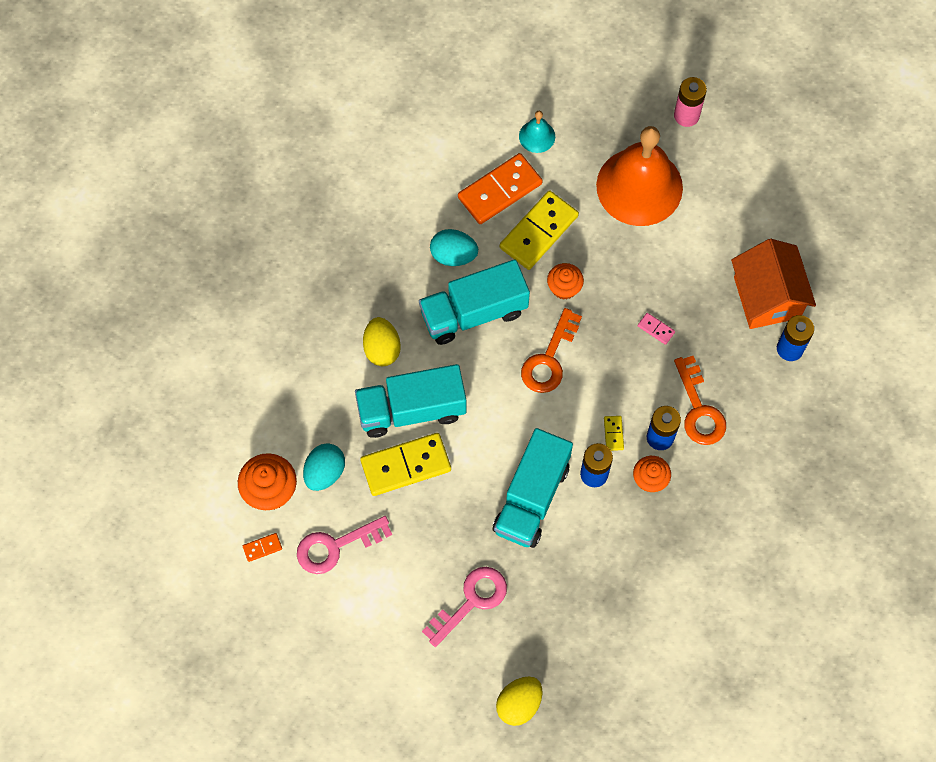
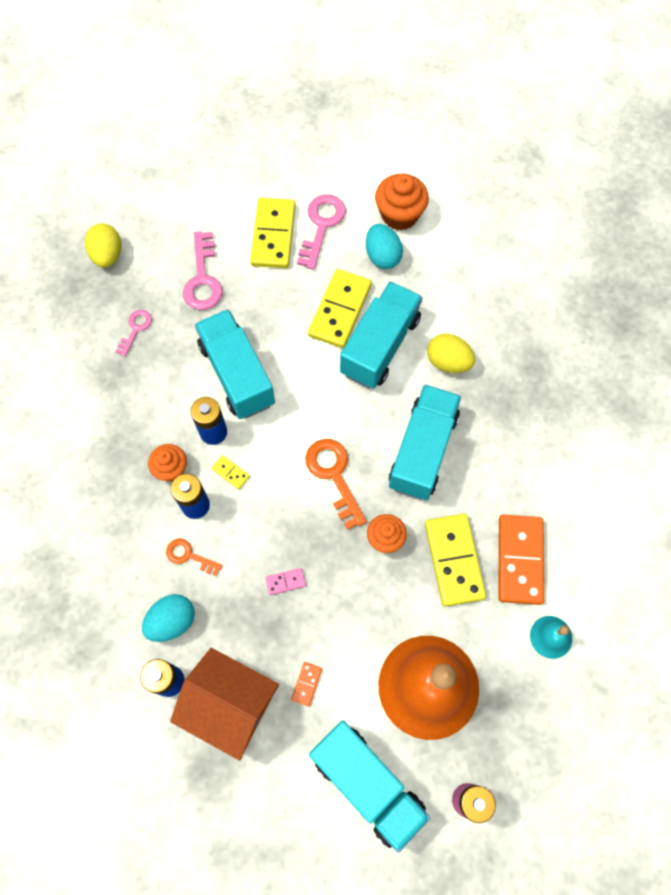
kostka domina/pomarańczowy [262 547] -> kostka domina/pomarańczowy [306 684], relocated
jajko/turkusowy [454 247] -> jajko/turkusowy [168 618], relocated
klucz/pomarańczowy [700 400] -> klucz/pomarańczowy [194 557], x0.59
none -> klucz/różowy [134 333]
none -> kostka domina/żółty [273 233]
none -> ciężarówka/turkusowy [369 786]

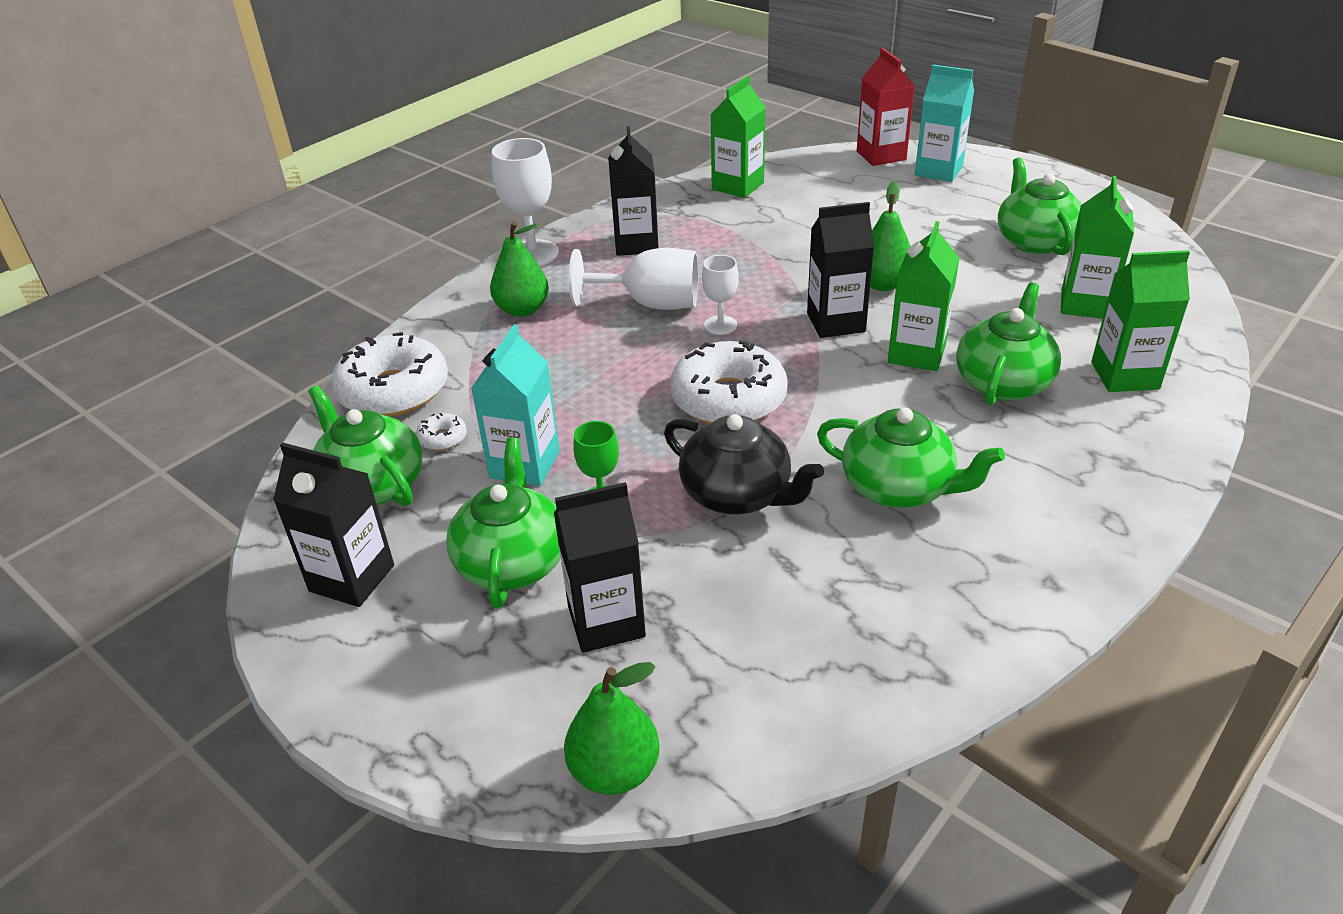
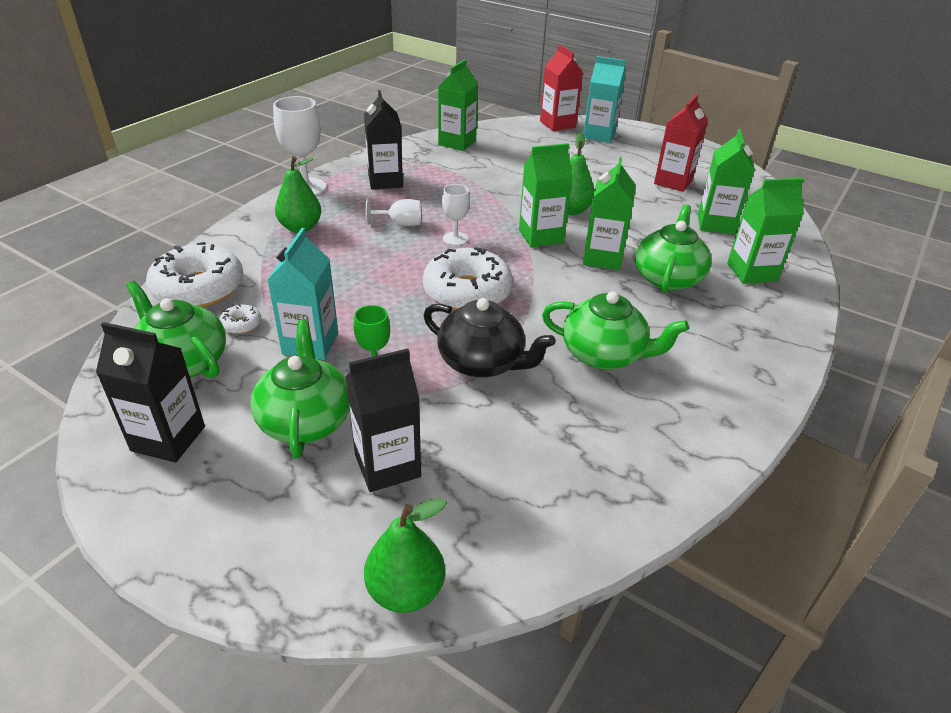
kielich/biały [633 279] -> kielich/biały [393 212], x0.57
karton mleka/czarny [840 270] -> karton mleka/zielony [546 195]
imbryk/zielony [1040 206] -> karton mleka/czerwony [681 143]

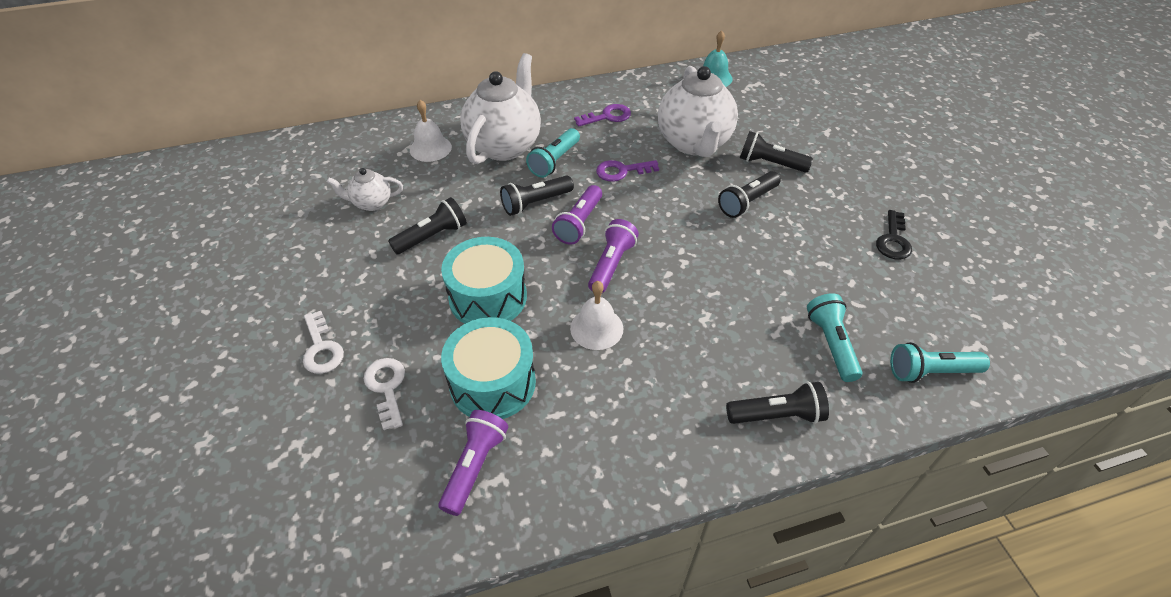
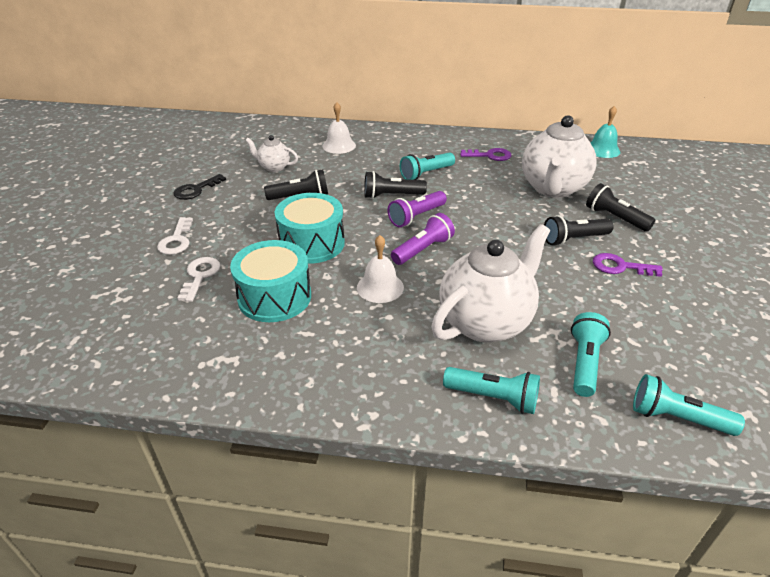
latarka/fioletowy [473 463] -> none
imbryk/biały [500 108] -> imbryk/biały [490 283], relocated
klucz/fioletowy [627 171] -> klucz/fioletowy [628 265], relocated
latarka/czarny [777 402] -> latarka/turkusowy [491 390]
klucz/czarny [894 235] -> klucz/czarny [200 187], relocated

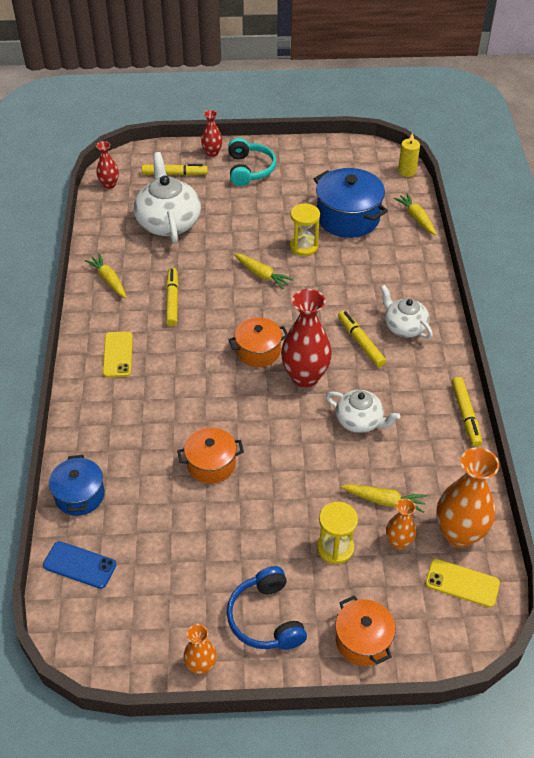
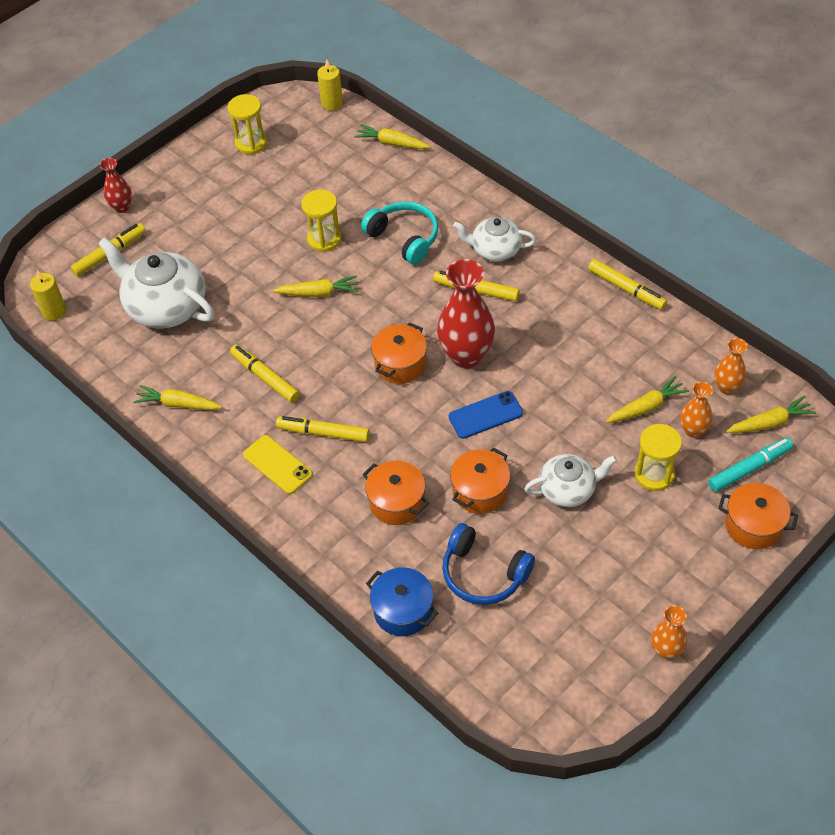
telefon/niebieski [80 565] -> telefon/niebieski [486 415], relocated
wazon/czerwony [107 165] -> świeca/żółty [48 295]
słuchawki/niebieski [267 608] -> słuchawki/niebieski [488 564], relocated
słuchawki/turkusowy [252 162] -> słuchawki/turkusowy [399 233], relocated
garnek/niebieski [351 203] -> none
imbryk/biały [363 411] -> imbryk/biały [570 480], relocated
telefon/żółty [462 583] -> marchewka/żółty [771 414]
wazon/pomarańczowy [467 497] -> wazon/pomarańczowy [731 366], x0.53
none -> klepsydra/żółty [247 124]
none -> flamaster/żółty [323 429]
none -> garnek/pomarańczowy [396 493]
none -> flamaster/turkusowy [750 465]

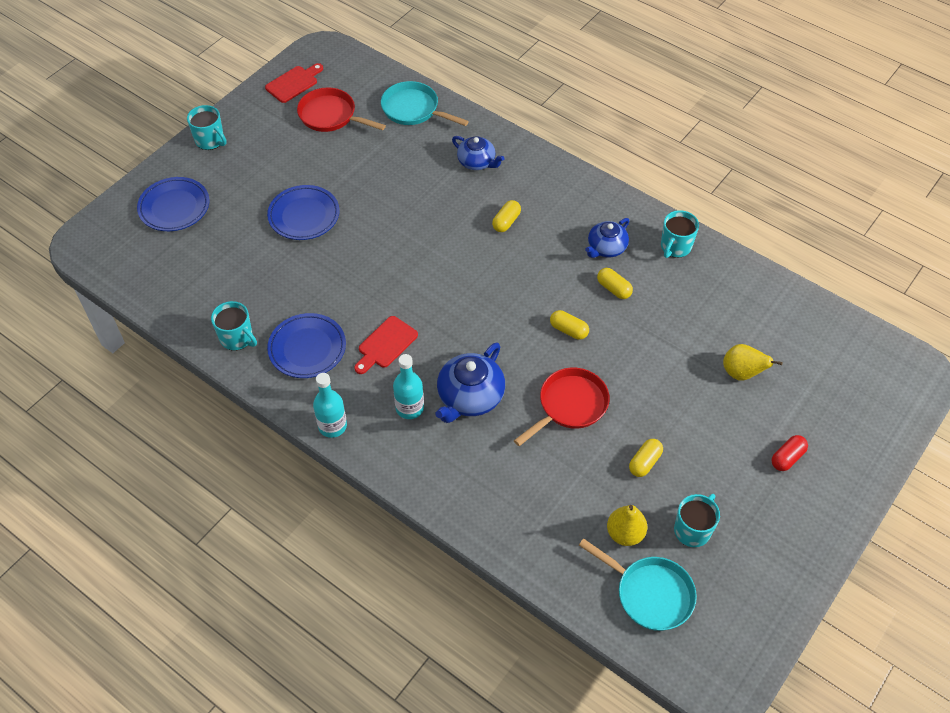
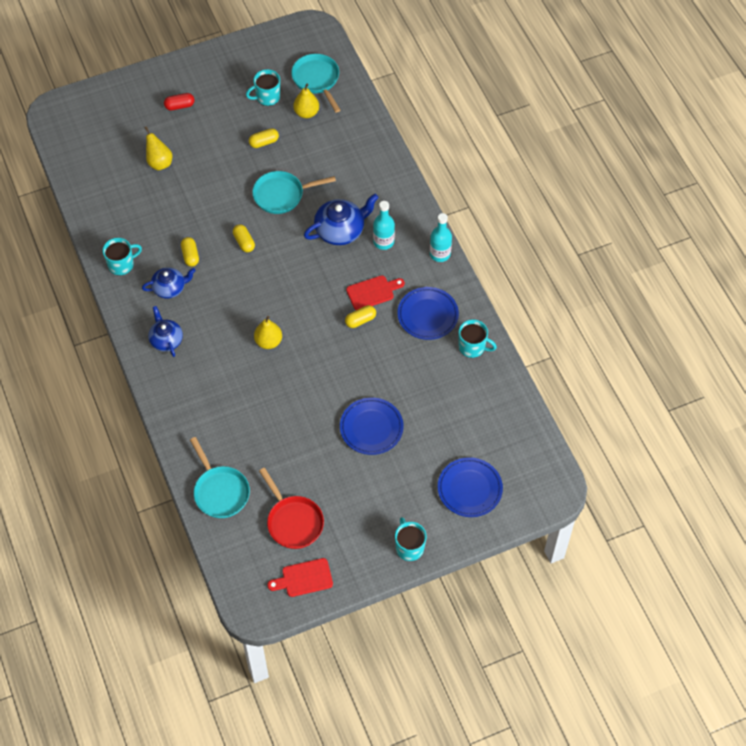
kubek/turkusowy [234 326] -> kubek/turkusowy [478 338], 135 degrees clockwise
imbryk/niebieski [478 153] -> imbryk/niebieski [165 331], relocated
kapsułka/żółty [506 216] -> kapsułka/żółty [360 316], relocated
patelnia/czerwony [562 407] -> patelnia/turkusowy [294 192]
none -> gruszka/żółty [268 332]

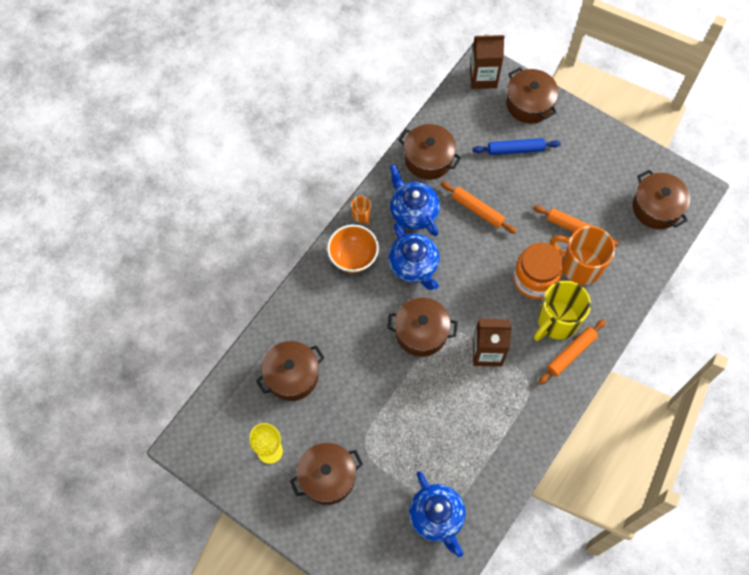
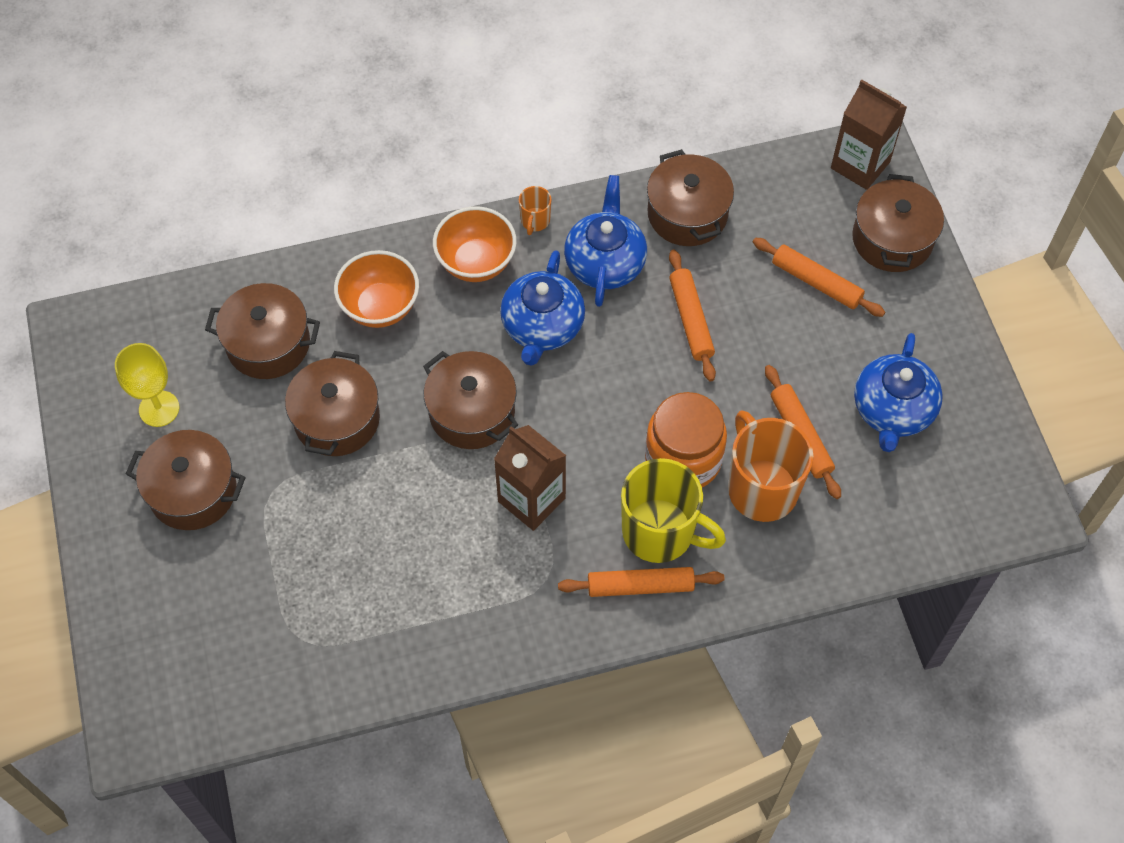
imbryk/niebieski [437 514] -> imbryk/niebieski [898 392], relocated
wałek do ciasta/niebieski [516 146] -> wałek do ciasta/pomarańczowy [819 277]
kubek/żółty [562 311] -> kubek/żółty [673 510], 150 degrees counterclockwise
garnek/brązowy [661 199] -> garnek/brązowy [332 403], relocated
none -> miska/pomarańczowy [376 289]

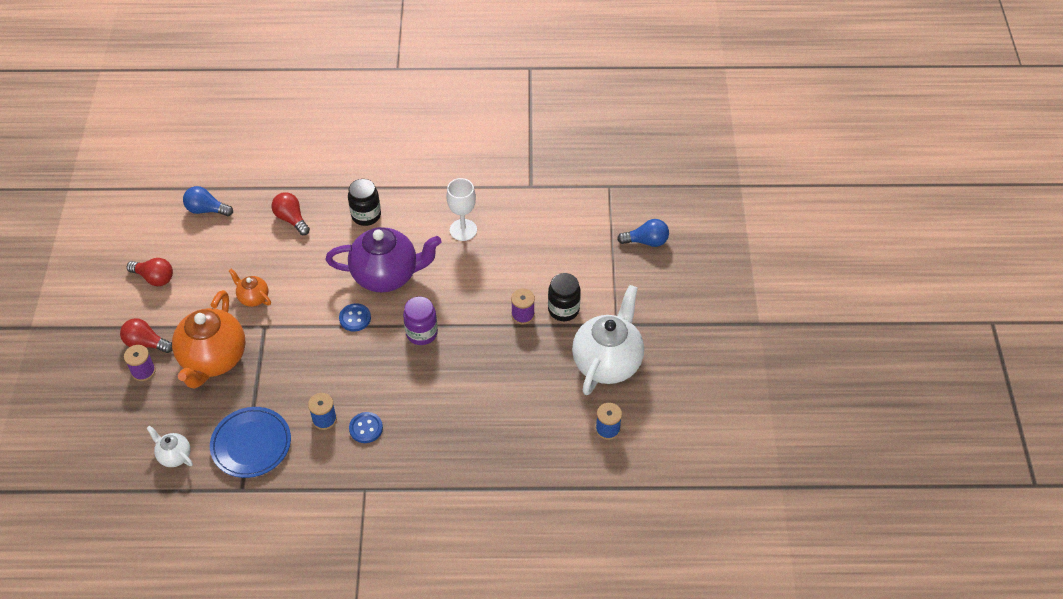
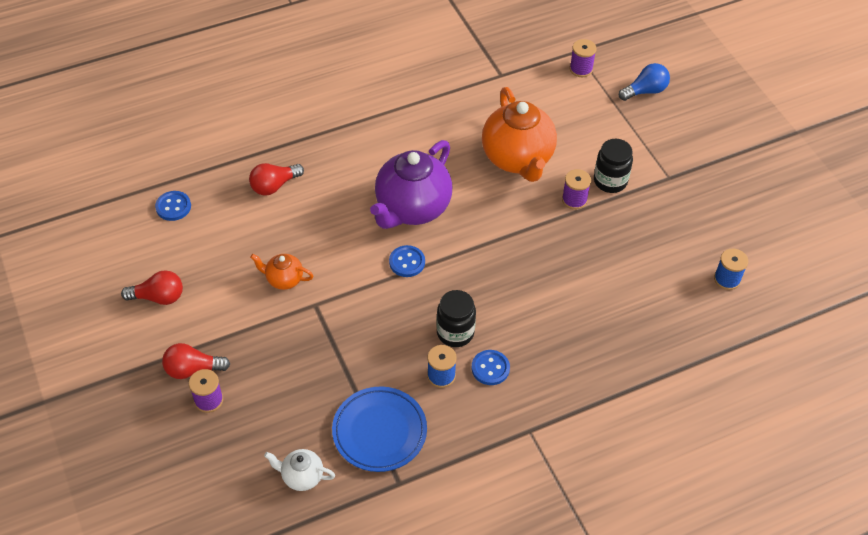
imbryk/pomarańczowy [208 339] -> imbryk/pomarańczowy [519 134], relocated
żarówka/niebieski [208 201] -> guzik/niebieski [173 206]
żarówka/czerwony [291 213] -> żarówka/czerwony [276 179], 60 degrees counterclockwise
imbryk/fioletowy [383 259] -> imbryk/fioletowy [411 184], 150 degrees clockwise
słoik/czarny [364 202] -> słoik/czarny [456 318], relocated
słoik/fioletowy [420 320] -> none
kielich/biały [461 209] -> none
imbryk/biały [608 340] -> none
none -> szpulka/fioletowy [583 58]

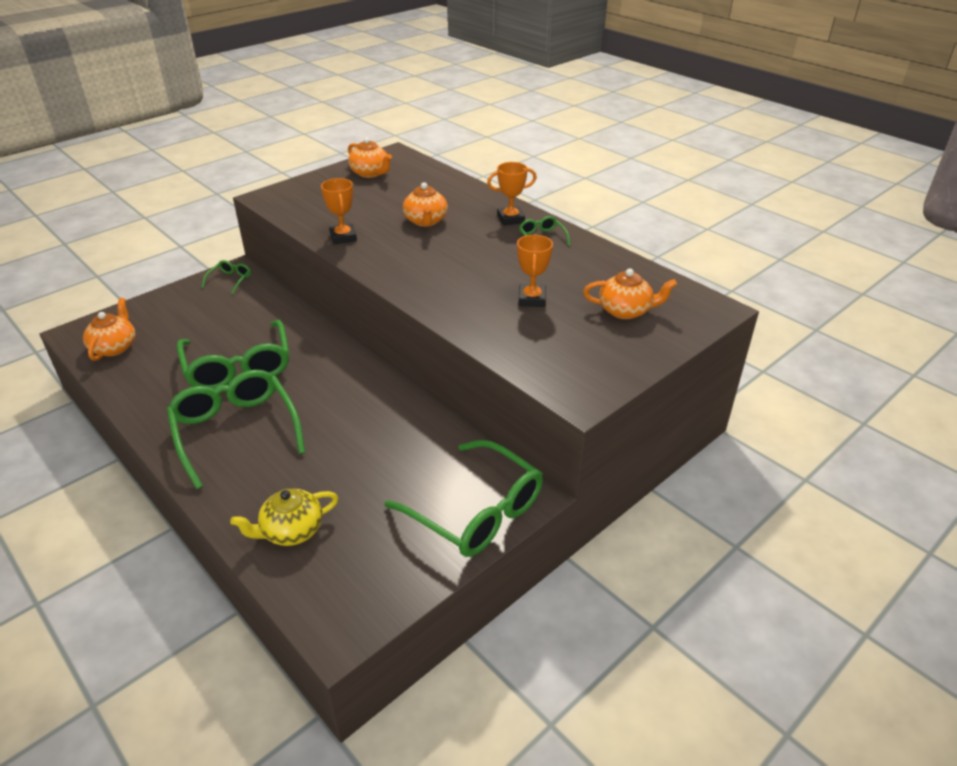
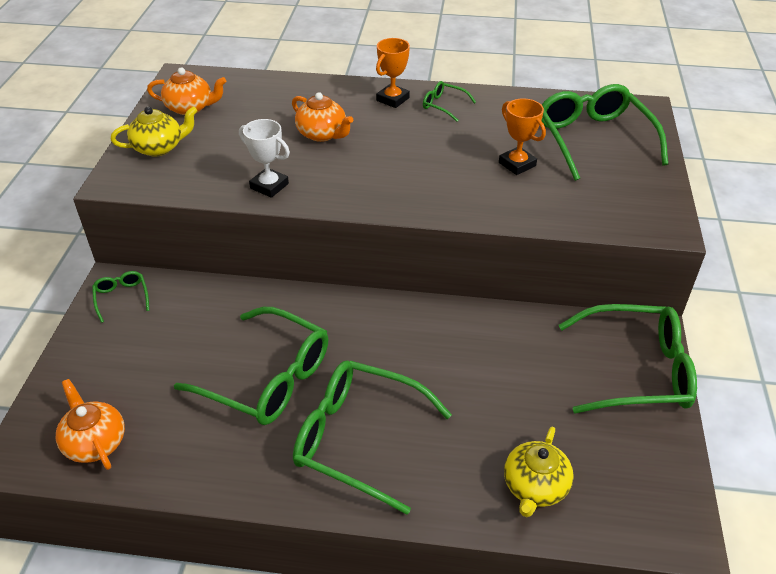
puchar/pomarańczowy [339 211] -> puchar/biały [264 158]
imbryk/pomarańczowy [630 293] -> okulary/zielony [605 132]
none -> imbryk/żółty [154 131]

